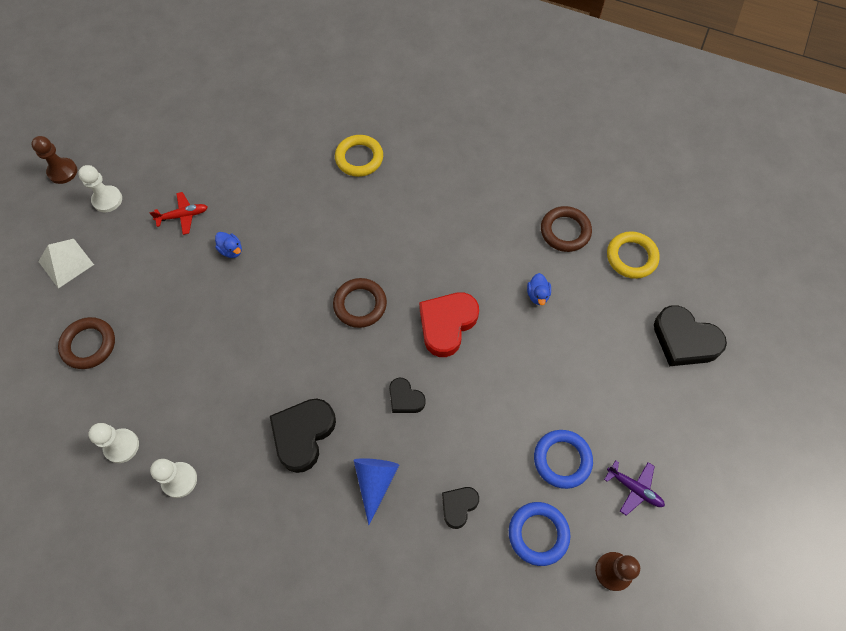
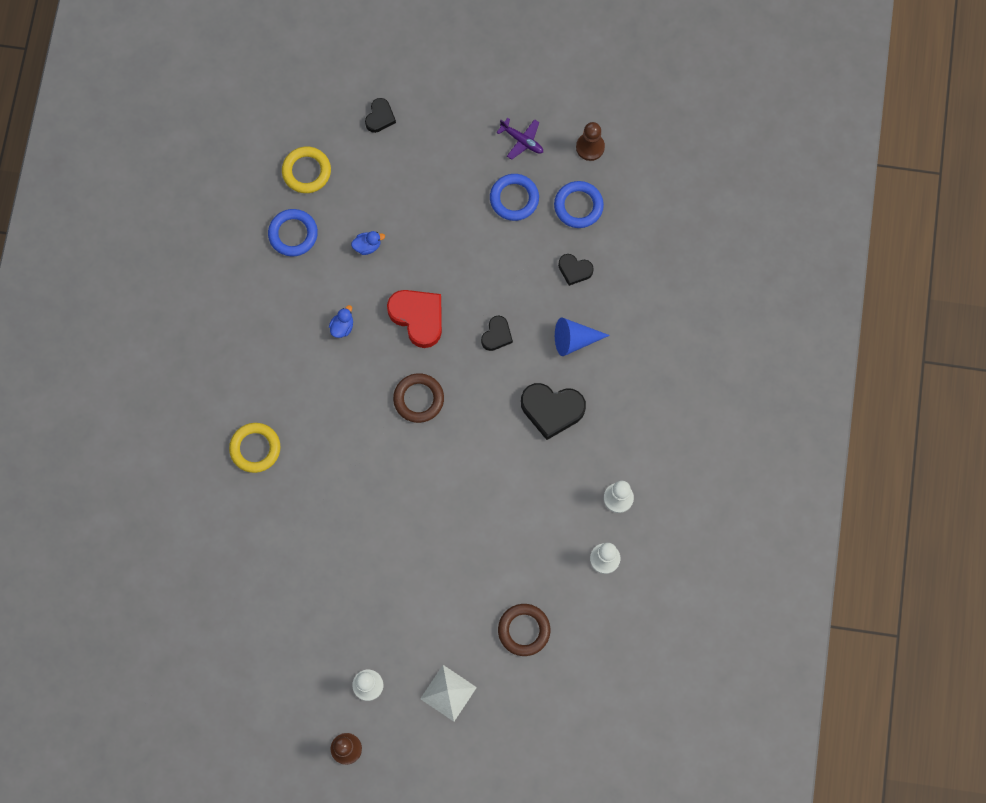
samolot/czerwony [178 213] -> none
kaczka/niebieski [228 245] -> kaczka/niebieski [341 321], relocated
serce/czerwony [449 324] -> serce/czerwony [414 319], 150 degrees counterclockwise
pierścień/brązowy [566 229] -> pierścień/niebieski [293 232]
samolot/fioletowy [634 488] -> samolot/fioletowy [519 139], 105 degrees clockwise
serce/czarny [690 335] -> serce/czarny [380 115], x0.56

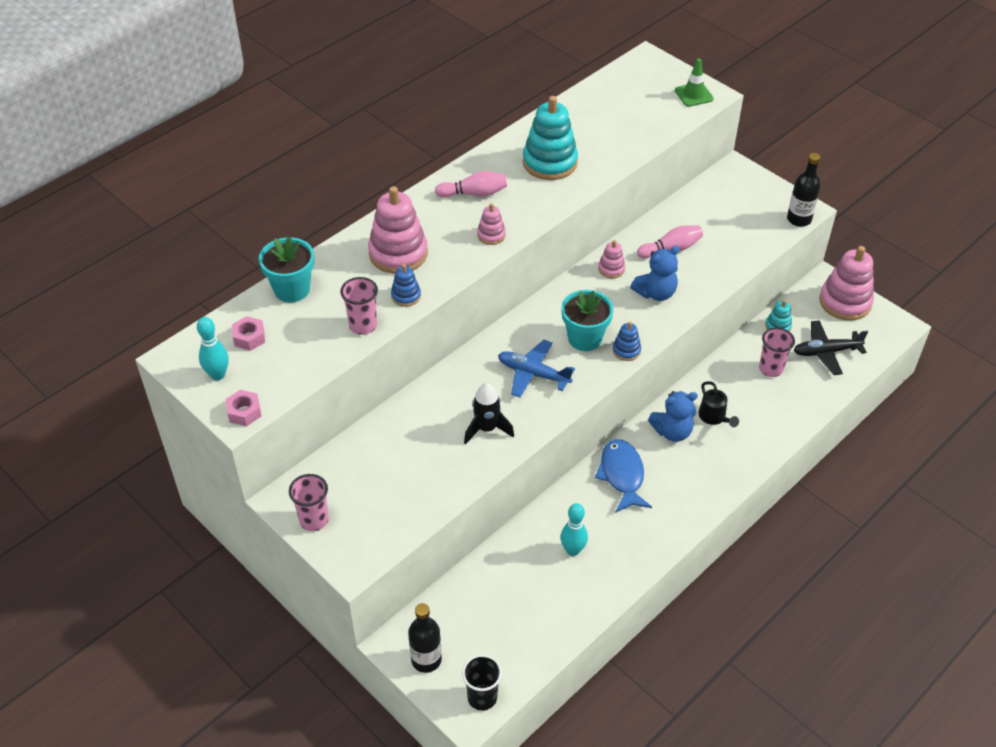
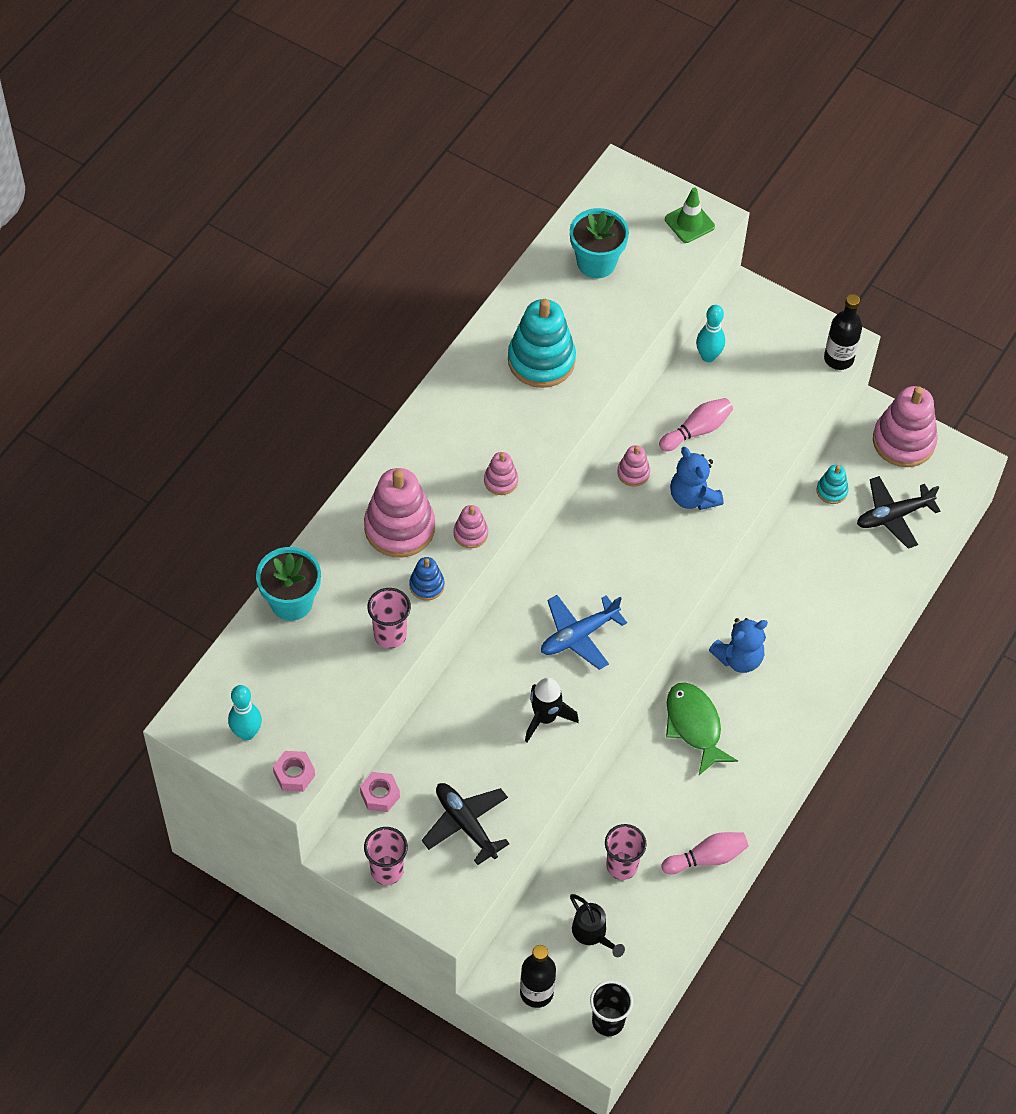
nakrętka/różowy [248 333] -> nakrętka/różowy [380 792], relocated
kręgiel/różowy [471 184] -> kręgiel/różowy [705 853], relocated
samolot/niebieski [536 369] -> samolot/niebieski [584 632], 45 degrees counterclockwise
kręgiel/turkusowy [574 529] -> kręgiel/turkusowy [710 333], relocated
doniczka/turkusowy [587 320] -> doniczka/turkusowy [599 243], relocated
ryba/niebieski [623 476] -> ryba/zielony [702 728]
zabawka nakładanka/niebieski [627 341] -> none
miś/niebieski [655 273] -> miś/niebieski [696 478], 105 degrees clockwise
konewka/czarny [718 404] -> konewka/czarny [597 925], relocated
szklanka/różowy [777 352] -> szklanka/różowy [625 852], relocated
none -> samolot/czarny [466 824]
none -> zabawka nakładanka/różowy [471 526]

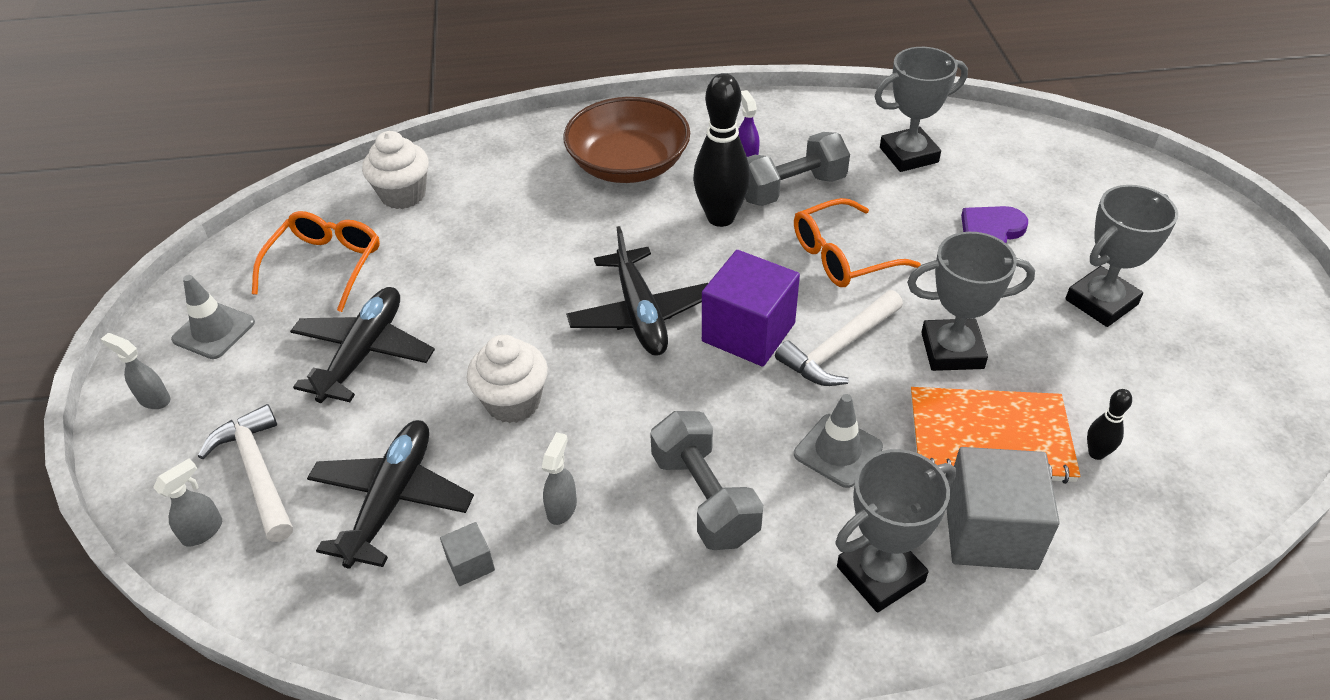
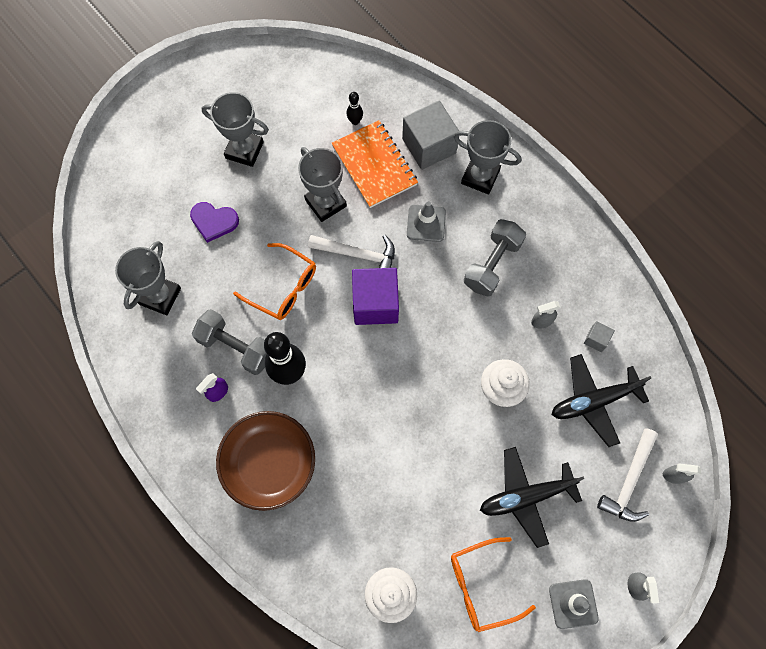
samolot/czarny [637 291] -> none
puchar/szary [921 109] -> puchar/szary [148 278], 75 degrees clockwise

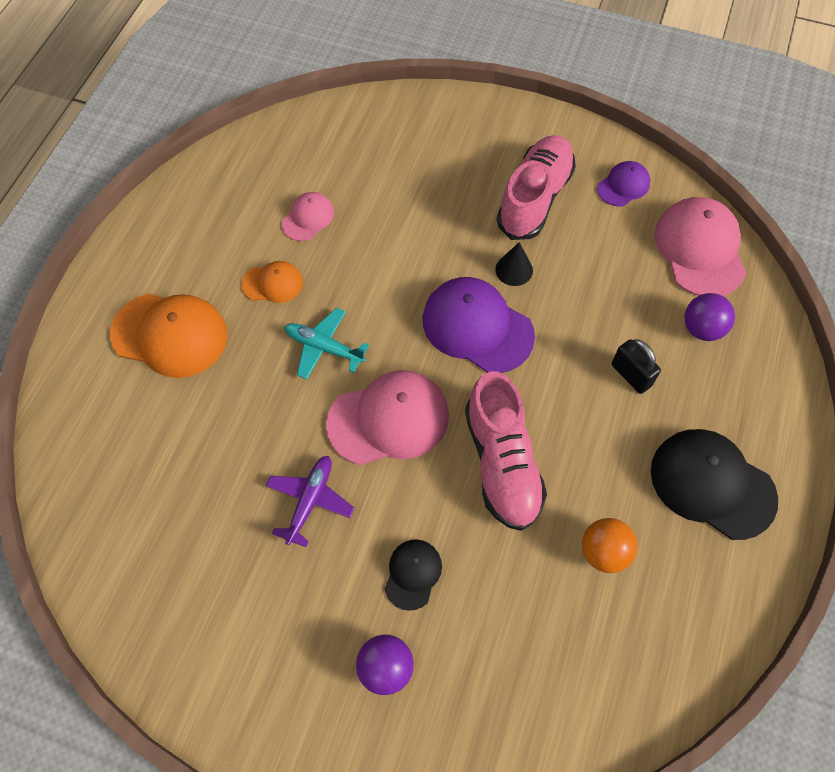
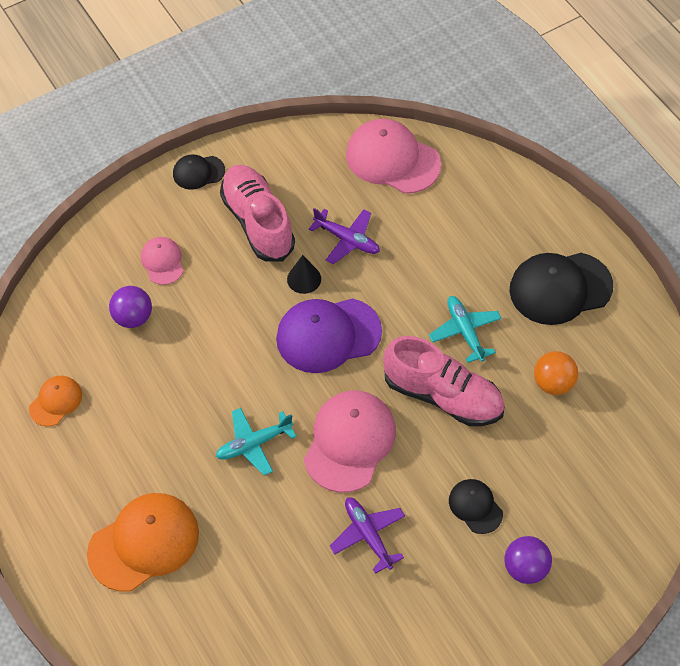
czapka/pomarańczowy [272 282] -> czapka/pomarańczowy [55 401], relocated
czapka/różowy [308 216] -> czapka/różowy [162 261], relocated
czapka/fioletowy [624 184] -> none
kłódka/czarny [636 366] -> none
piłka/fioletowy [709 317] -> piłka/fioletowy [130 307], relocated
none -> czapka/czarny [199 172]
none -> samolot/fioletowy [344 236]
none -> samolot/turkusowy [465 329]

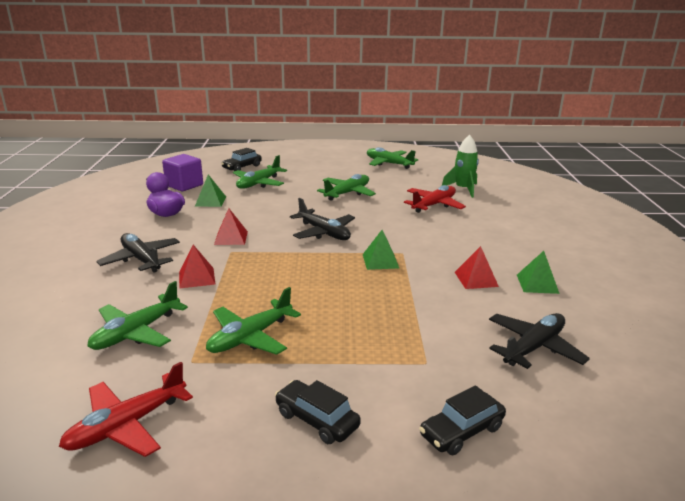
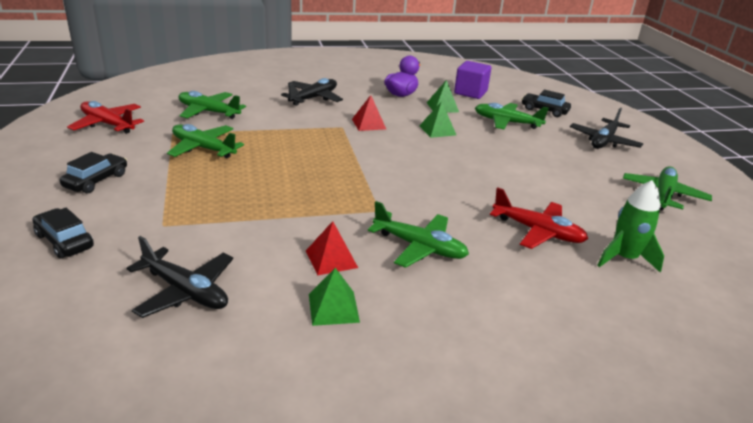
piramida/czerwony [197 267] -> none
samolot/czarny [322 219] -> samolot/czarny [606 128], relocated
samolot/zielony [346 187] -> samolot/zielony [418 234], relocated
piramida/zielony [381 250] -> piramida/zielony [437 119], relocated

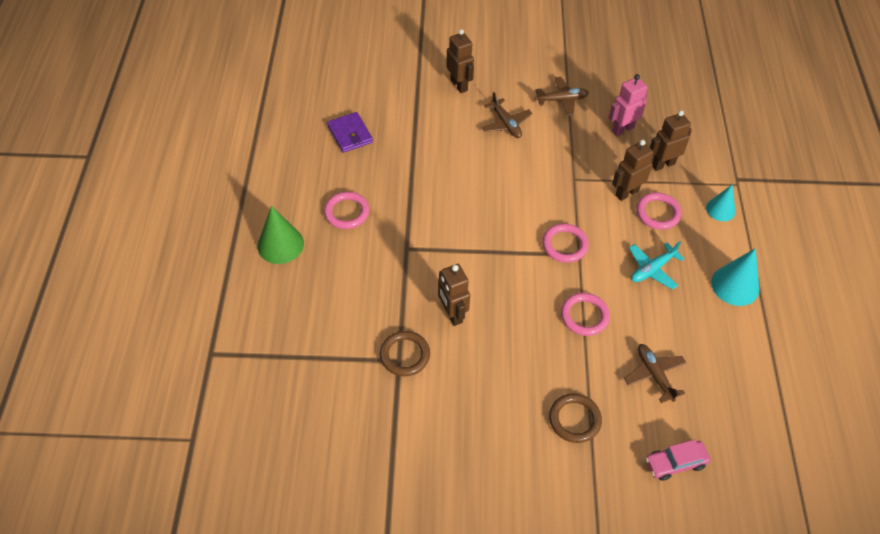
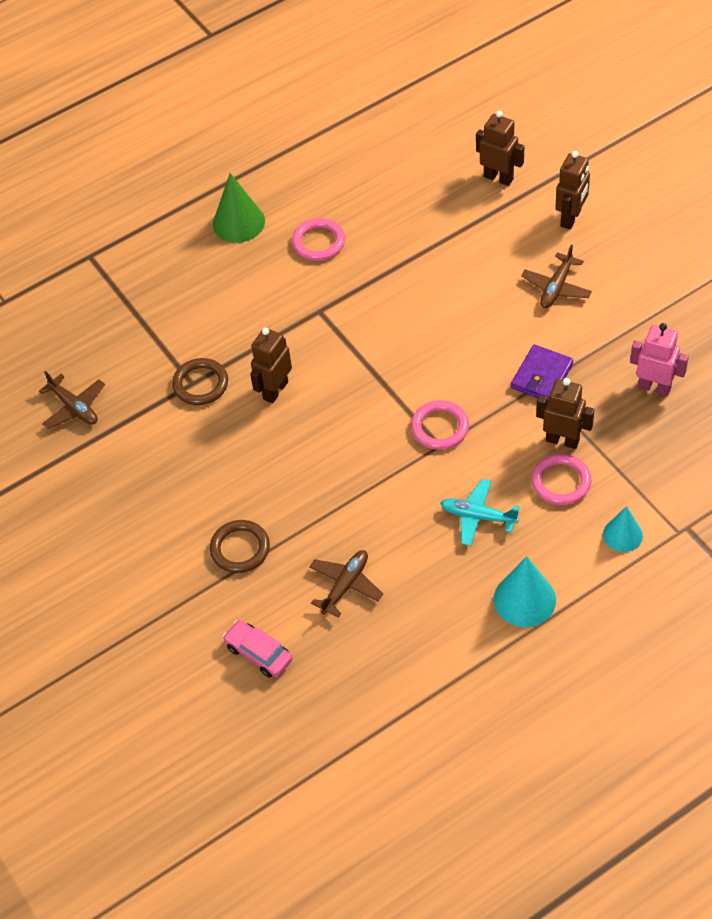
portfel/fioletowy [350 132] -> portfel/fioletowy [542 372], relocated
samolot/brązowy [562 96] -> samolot/brązowy [72 400], relocated
pierścień/różowy [585 314] -> none
robot/brązowy [671 140] -> robot/brązowy [500 148], relocated

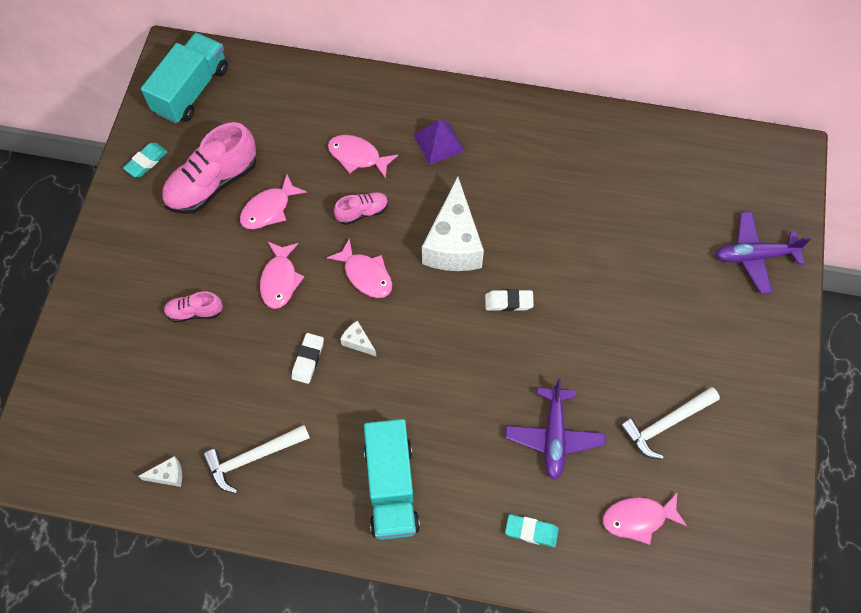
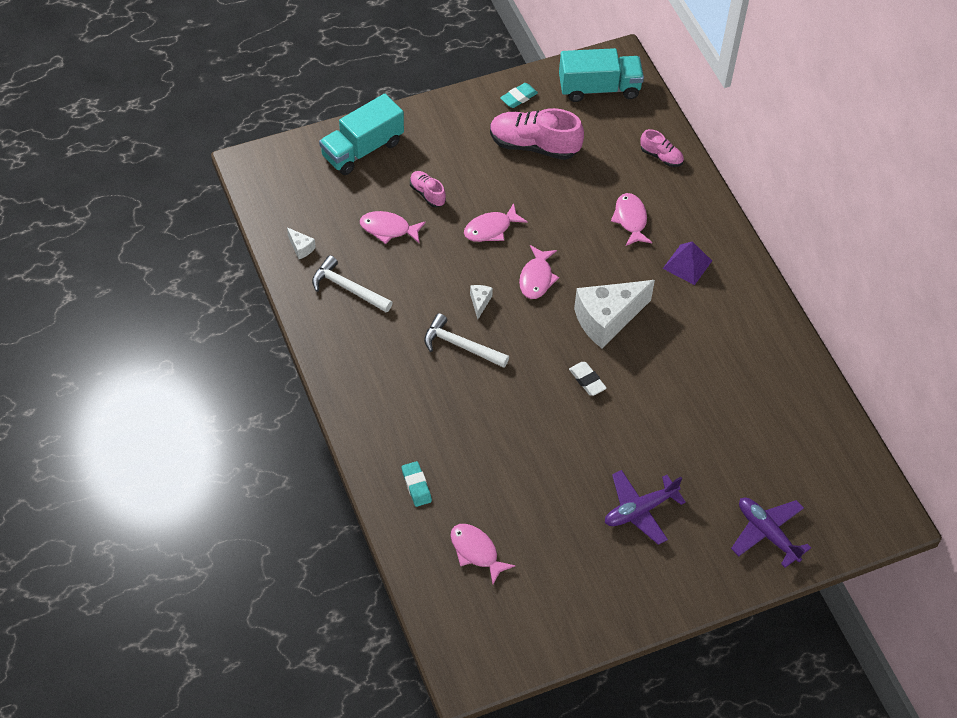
gumka do mazania/turkusowy [145 160] -> gumka do mazania/turkusowy [519 95], 45 degrees counterclockwise
ryba/różowy [273 201] -> ryba/różowy [393 227], relocated
gumka do mazania/biały [307 358] -> none
but/różowy [361 208] -> but/różowy [662 148], relocated
ciężarówka/turkusowy [392 479] -> ciężarówka/turkusowy [361 134], relocated
samolot/fioletowy [555 429] -> samolot/fioletowy [645 507], relocated
młotek/biały [670 423] -> młotek/biały [466 340], relocated

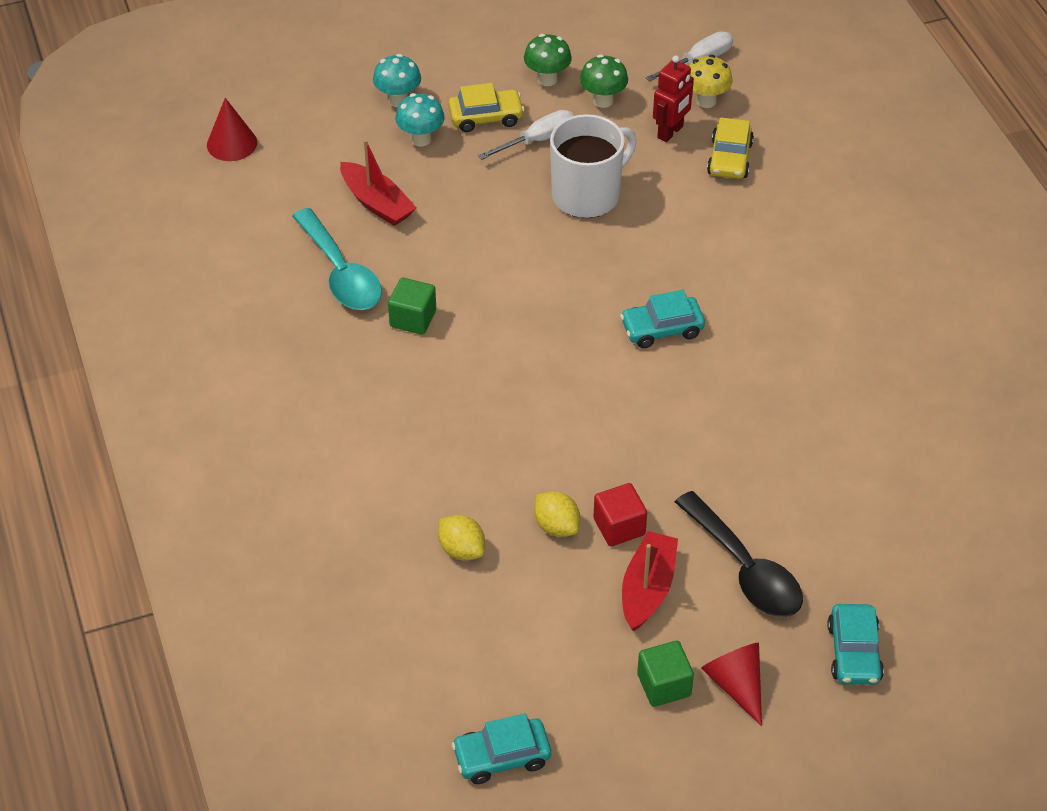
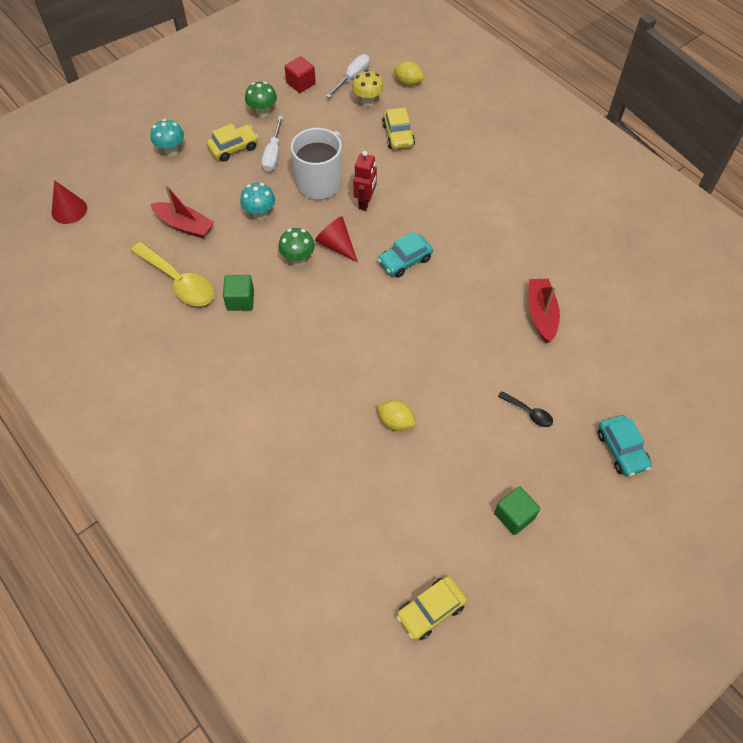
łyżka/turkusowy [337 259] -> łyżka/żółty [173 274]
grzyb/turkusowy [420 119] -> grzyb/turkusowy [257 201], relocated
cytryna/żółty [461 538] -> cytryna/żółty [409 73], relocated
samochód/turkusowy [501 748] -> samochód/żółty [431 608]
śrubokręt/biały [526 135] -> śrubokręt/biały [272 144], 150 degrees clockwise
grzyb/zielony [604 81] -> grzyb/zielony [296 246], relocated
sześcian/czerwony [620 514] -> sześcian/czerwony [300 74], relocated
łódka/czerwony [650 581] -> łódka/czerwony [544 311], relocated
robot/czerwony [673 98] -> robot/czerwony [365 181], relocated
łyżka/czarny [739 554] -> łyżka/czarny [525 409], x0.49
stożek/czerwony [731 684] -> stożek/czerwony [336 240], relocated

